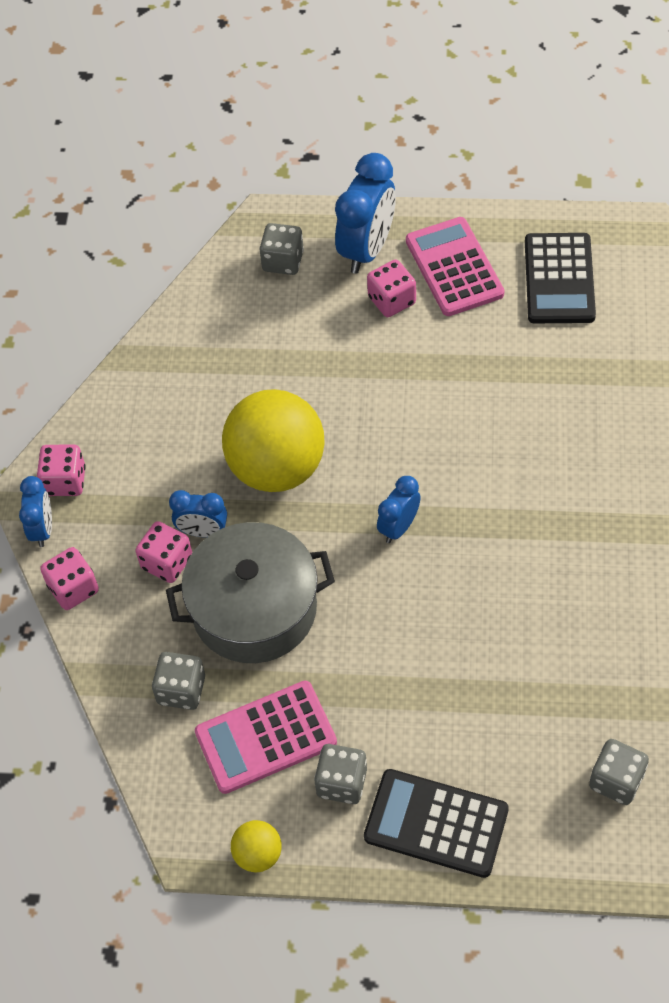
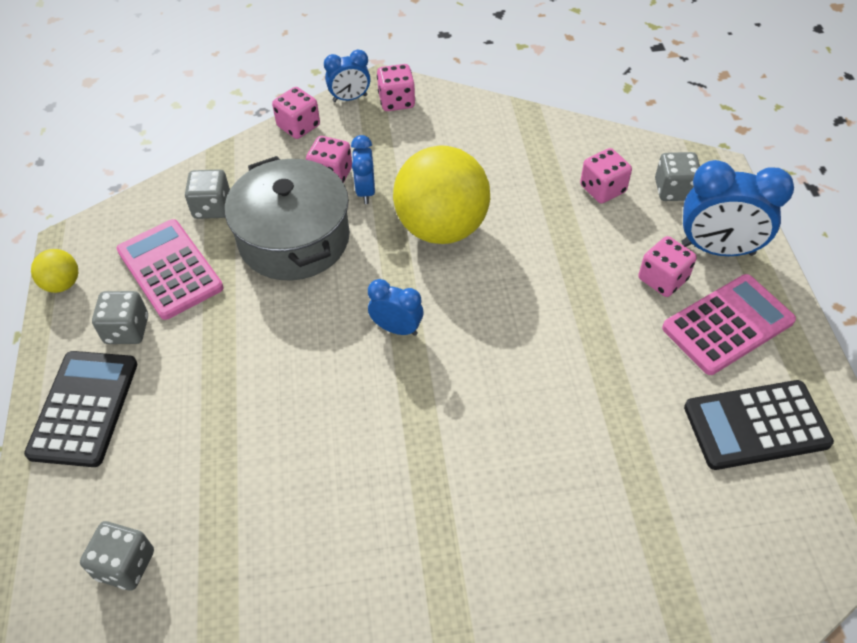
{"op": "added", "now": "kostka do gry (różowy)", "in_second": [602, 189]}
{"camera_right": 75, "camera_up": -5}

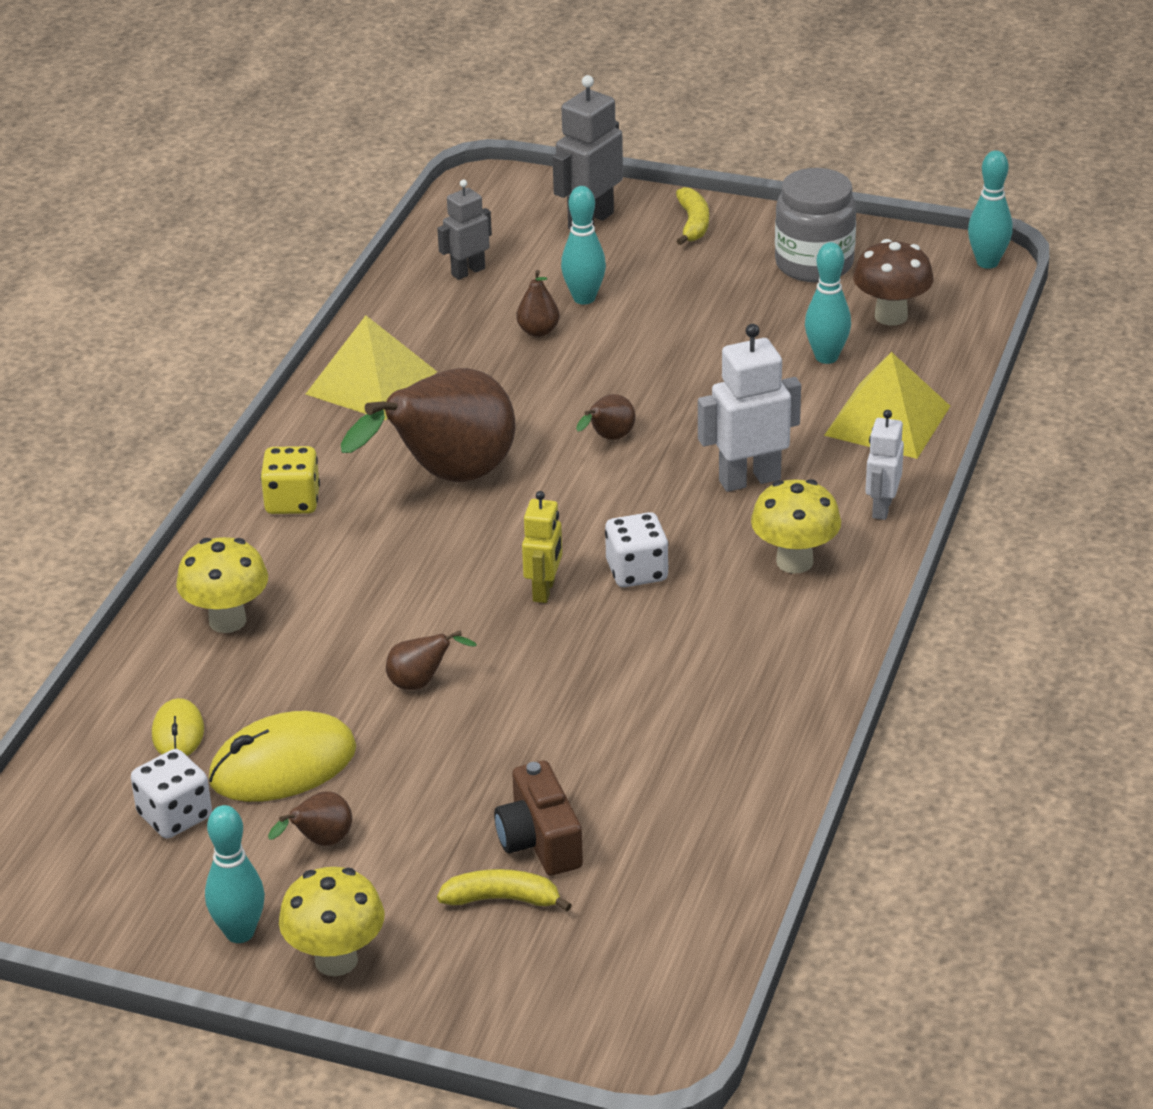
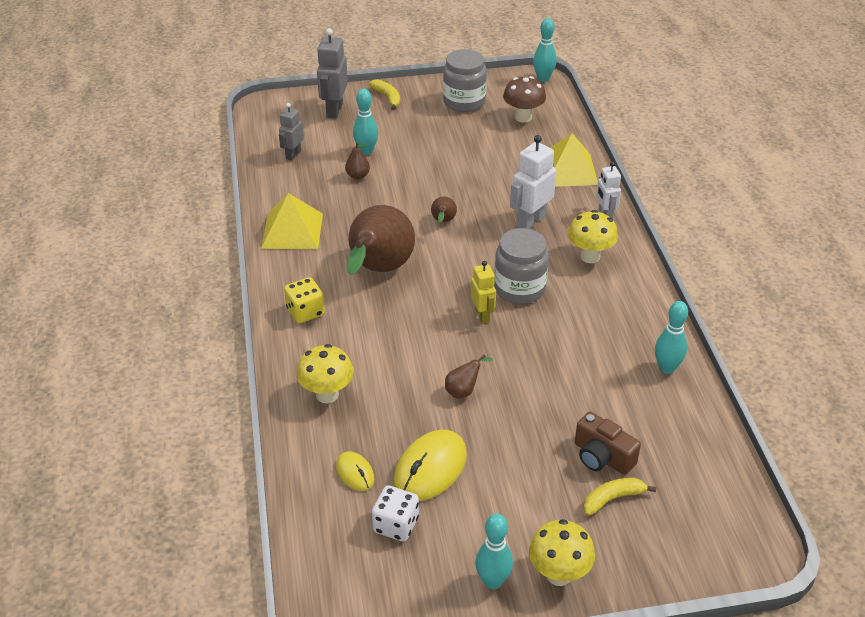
{"op": "removed", "was": "gruszka (brązowy)", "in_first": [320, 842]}
{"op": "replaced", "was": "kostka do gry (biały)", "now": "słoik (szary)", "in_first": [637, 572], "in_second": [519, 288]}
{"op": "moved", "was": "kręgiel (turkusowy)", "in_first": [826, 357], "in_second": [666, 368]}
{"camera_right": -30, "camera_up": 5}

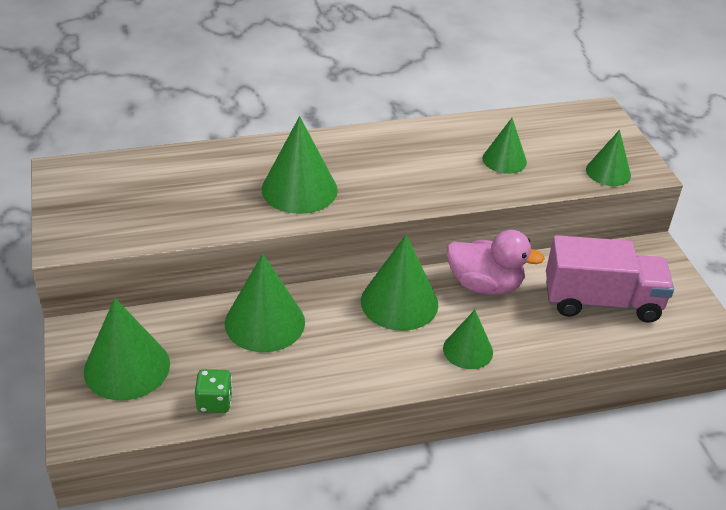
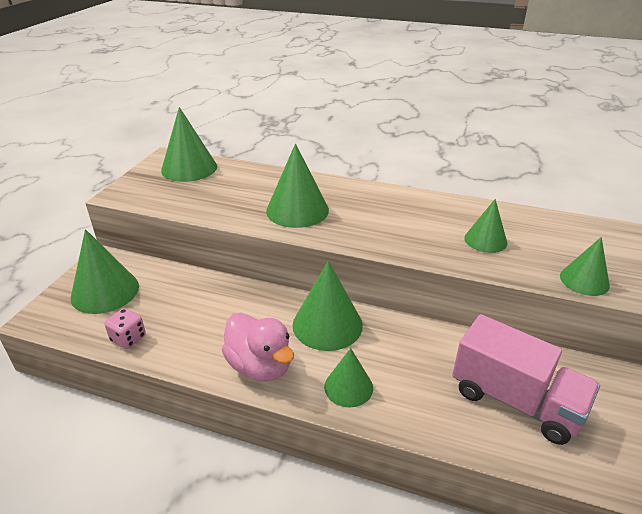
{"op": "recoloured", "was": "kostka do gry (zielony)", "now": "kostka do gry (różowy)", "in_first": [214, 402], "in_second": [128, 338]}
{"op": "moved", "was": "stożek (zielony)", "in_first": [265, 322], "in_second": [189, 168]}
{"op": "moved", "was": "kaczka (różowy)", "in_first": [485, 285], "in_second": [260, 366]}
{"camera_right": 35, "camera_up": -5}

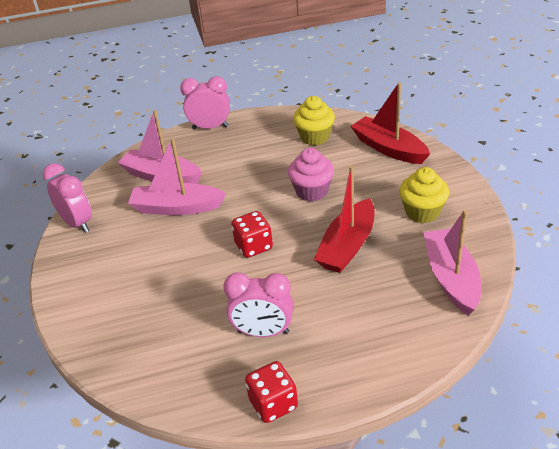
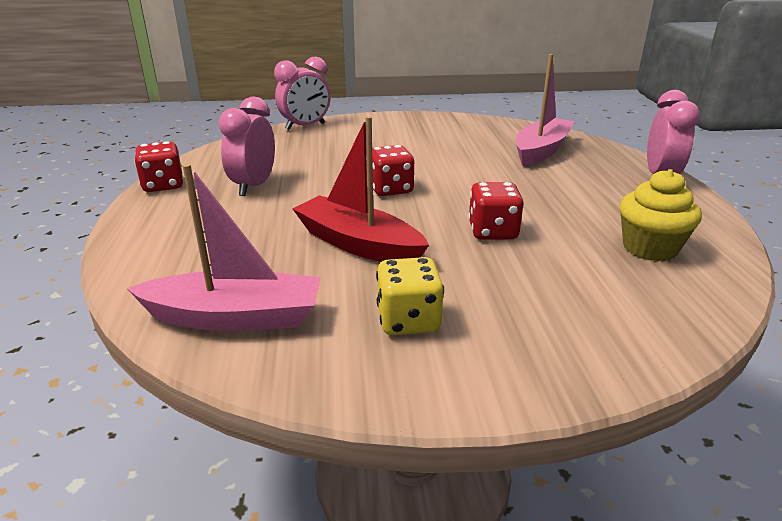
{"op": "moved", "was": "budzik (różowy)", "in_first": [77, 223], "in_second": [305, 127]}
{"op": "removed", "was": "łódka (różowy)", "in_first": [176, 208]}
{"op": "replaced", "was": "muffinka (różowy)", "now": "kostka do gry (czerwony)", "in_first": [312, 191], "in_second": [492, 232]}
{"op": "removed", "was": "łódka (czerwony)", "in_first": [388, 148]}
{"op": "replaced", "was": "muffinka (żółty)", "now": "kostka do gry (żółty)", "in_first": [422, 212], "in_second": [408, 320]}
{"camera_right": 95, "camera_up": -10}

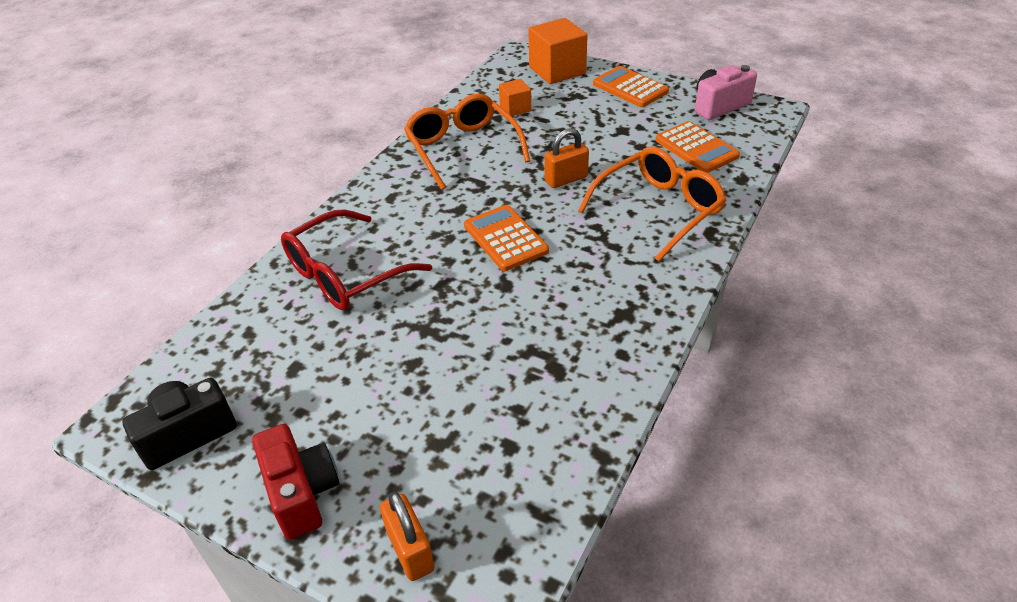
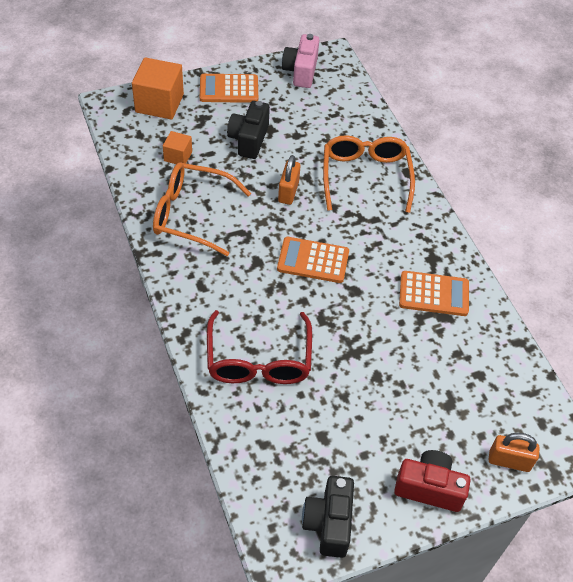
{"op": "moved", "was": "kalkulator (pomarańczowy)", "in_first": [696, 148], "in_second": [434, 294]}
{"op": "added", "now": "aparat fotograficzny (czarny)", "in_second": [249, 140]}
{"camera_right": -55, "camera_up": 10}

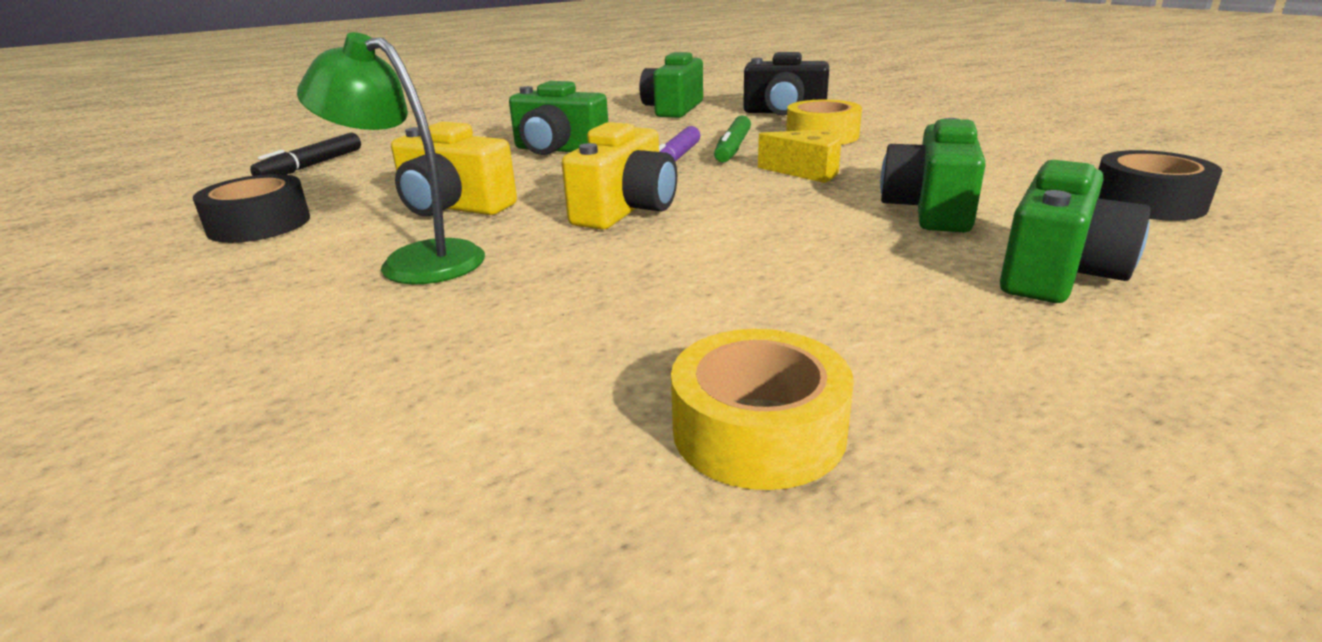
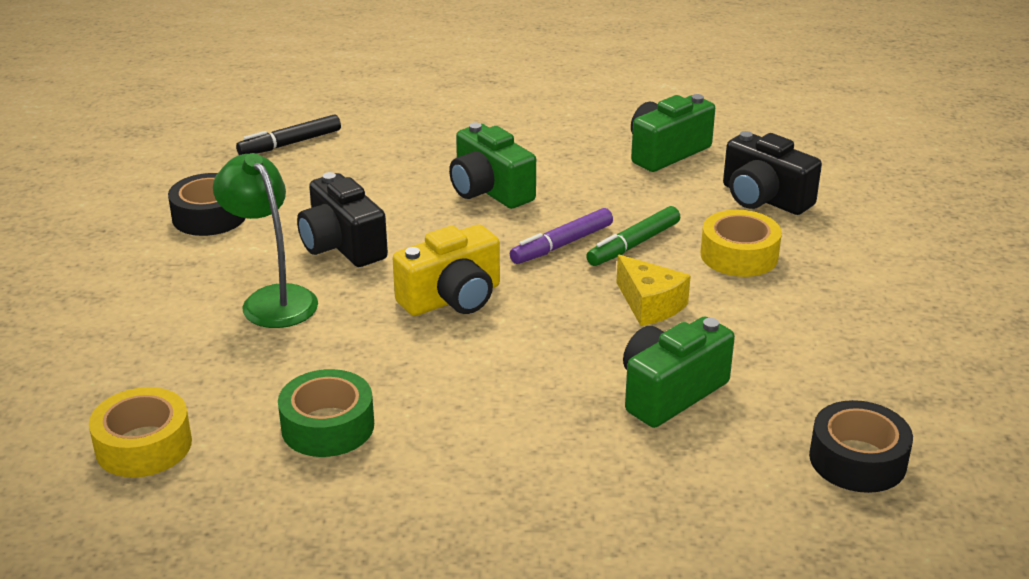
{"op": "recoloured", "was": "aparat fotograficzny (żółty)", "now": "aparat fotograficzny (czarny)", "in_first": [453, 207], "in_second": [342, 245]}
{"op": "moved", "was": "taśma klejąca (żółty)", "in_first": [758, 430], "in_second": [143, 445]}
{"op": "removed", "was": "aparat fotograficzny (zielony)", "in_first": [1057, 273]}
{"op": "added", "now": "taśma klejąca (zielony)", "in_second": [327, 426]}
{"camera_right": 30, "camera_up": 5}

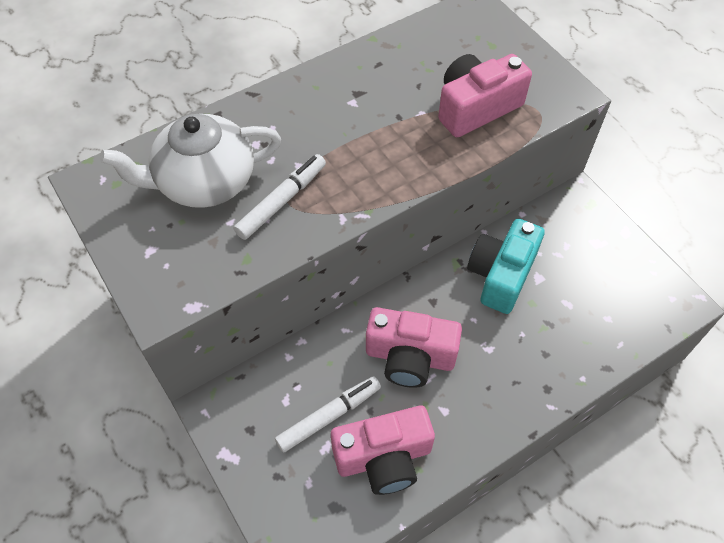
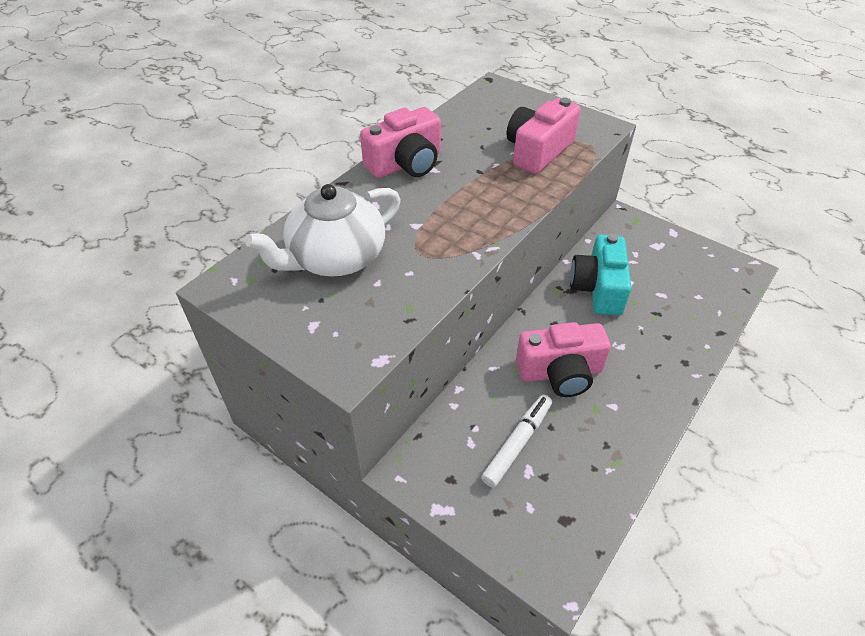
{"op": "removed", "was": "flamaster (biały)", "in_first": [282, 201]}
{"op": "moved", "was": "aparat fotograficzny (różowy)", "in_first": [384, 458], "in_second": [406, 164]}
{"camera_right": -20, "camera_up": -10}

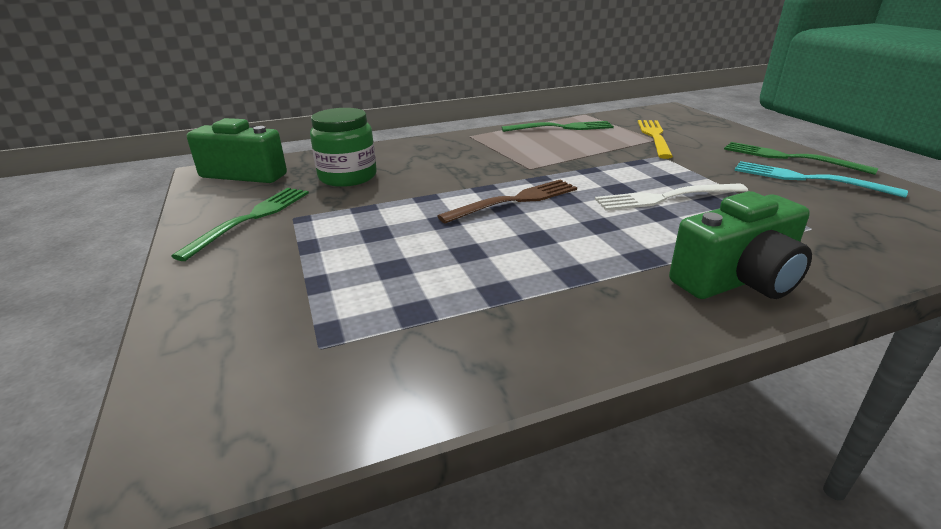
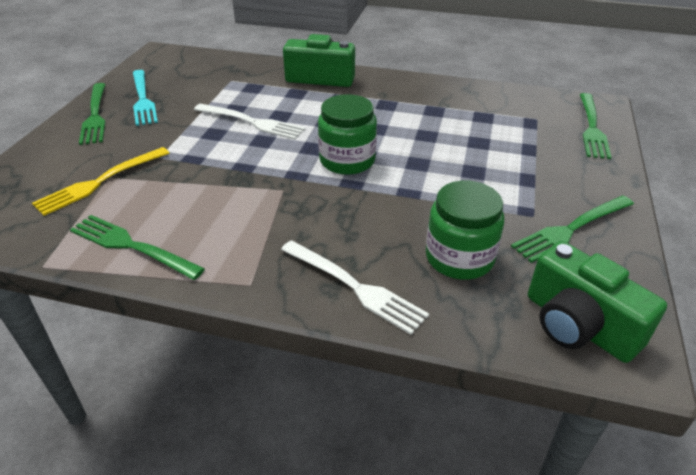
{"op": "replaced", "was": "widelec (brązowy)", "now": "słoik (zielony)", "in_first": [515, 200], "in_second": [347, 160]}
{"op": "added", "now": "widelec (biały)", "in_second": [355, 287]}
{"op": "added", "now": "widelec (zielony)", "in_second": [592, 128]}
{"camera_right": -145, "camera_up": 10}

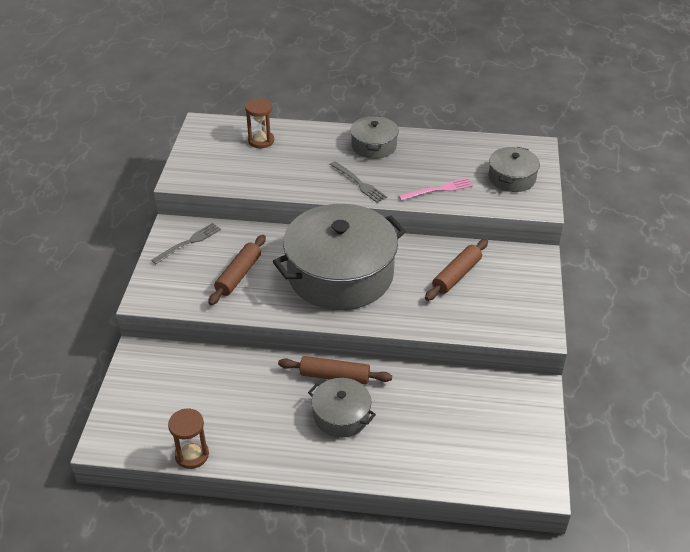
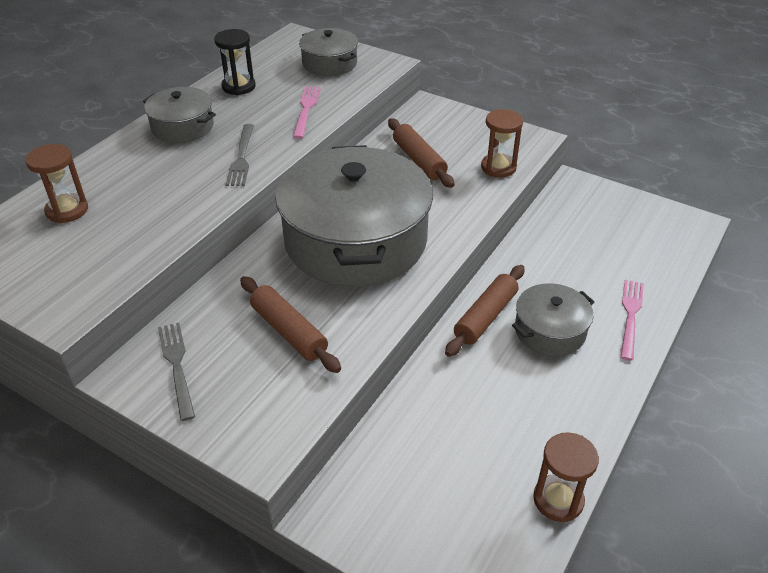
{"op": "turned", "was": "widelec (szary)", "in_first": [359, 183], "in_second": [241, 157], "clockwise": 105}
{"op": "added", "now": "klepsydra (czarny)", "in_second": [239, 86]}
{"op": "added", "now": "klepsydra (brązowy)", "in_second": [498, 167]}
{"op": "added", "now": "widelec (różowy)", "in_second": [630, 315]}
{"camera_right": -65, "camera_up": 0}

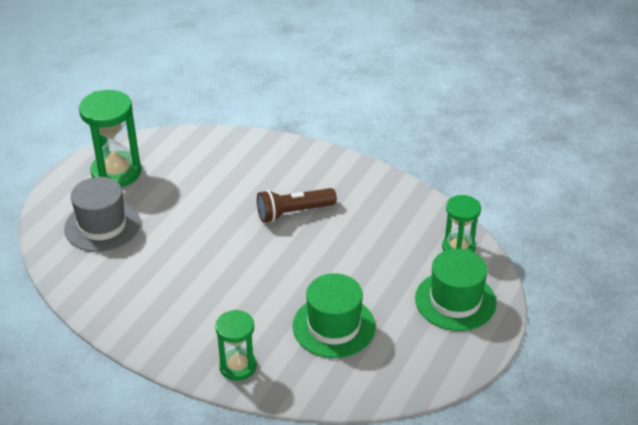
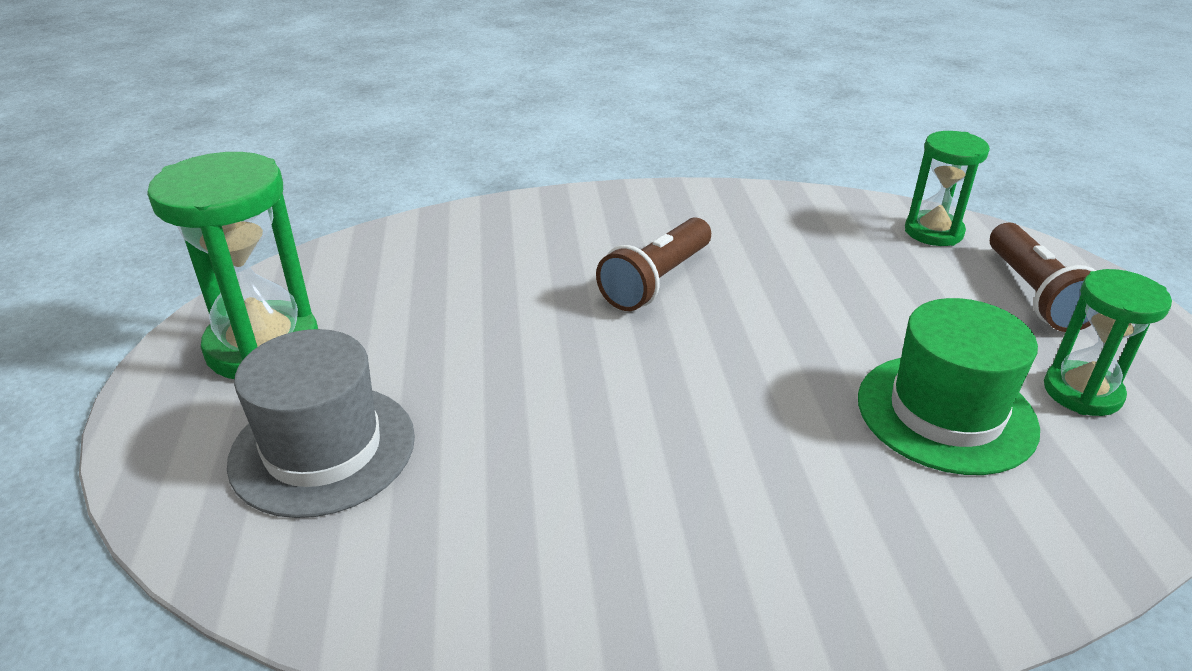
{"op": "moved", "was": "klepsydra (zielony)", "in_first": [238, 366], "in_second": [1082, 392]}
{"op": "replaced", "was": "kapelusz (zielony)", "now": "latarka (brązowy)", "in_first": [455, 301], "in_second": [1034, 294]}
{"camera_right": -35, "camera_up": -5}

